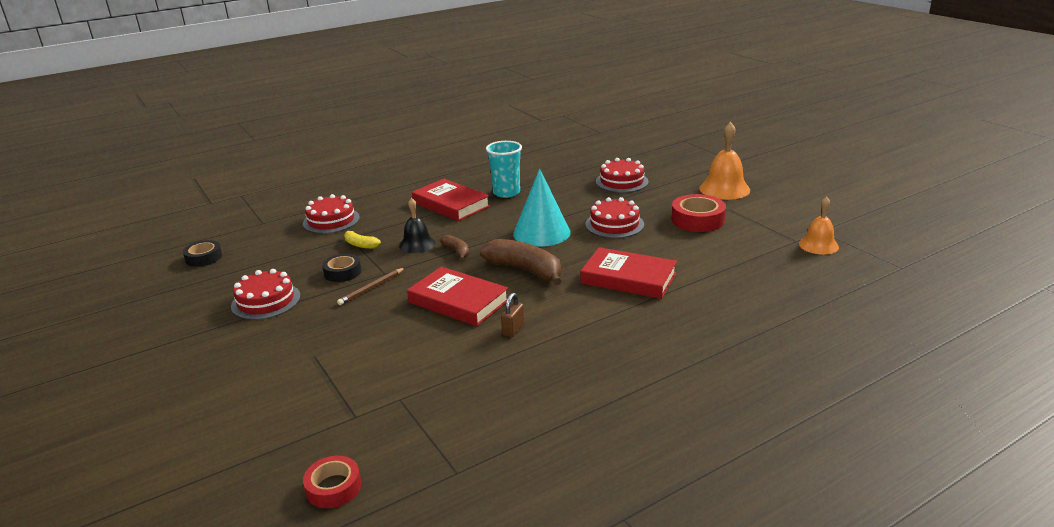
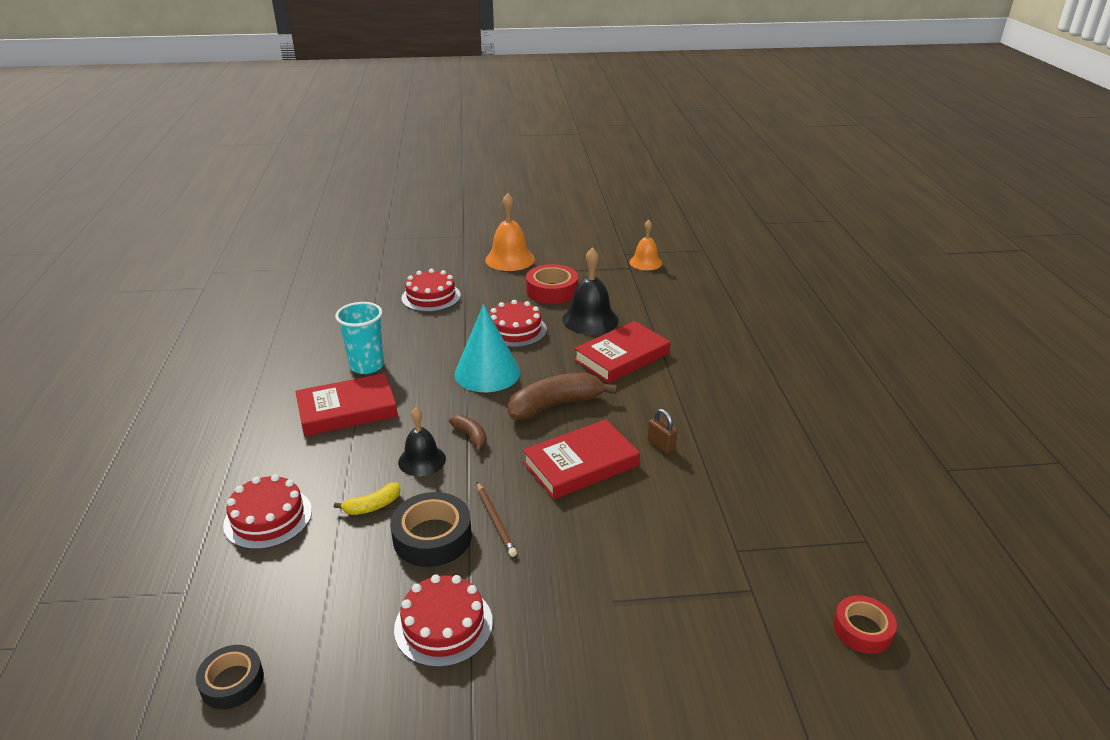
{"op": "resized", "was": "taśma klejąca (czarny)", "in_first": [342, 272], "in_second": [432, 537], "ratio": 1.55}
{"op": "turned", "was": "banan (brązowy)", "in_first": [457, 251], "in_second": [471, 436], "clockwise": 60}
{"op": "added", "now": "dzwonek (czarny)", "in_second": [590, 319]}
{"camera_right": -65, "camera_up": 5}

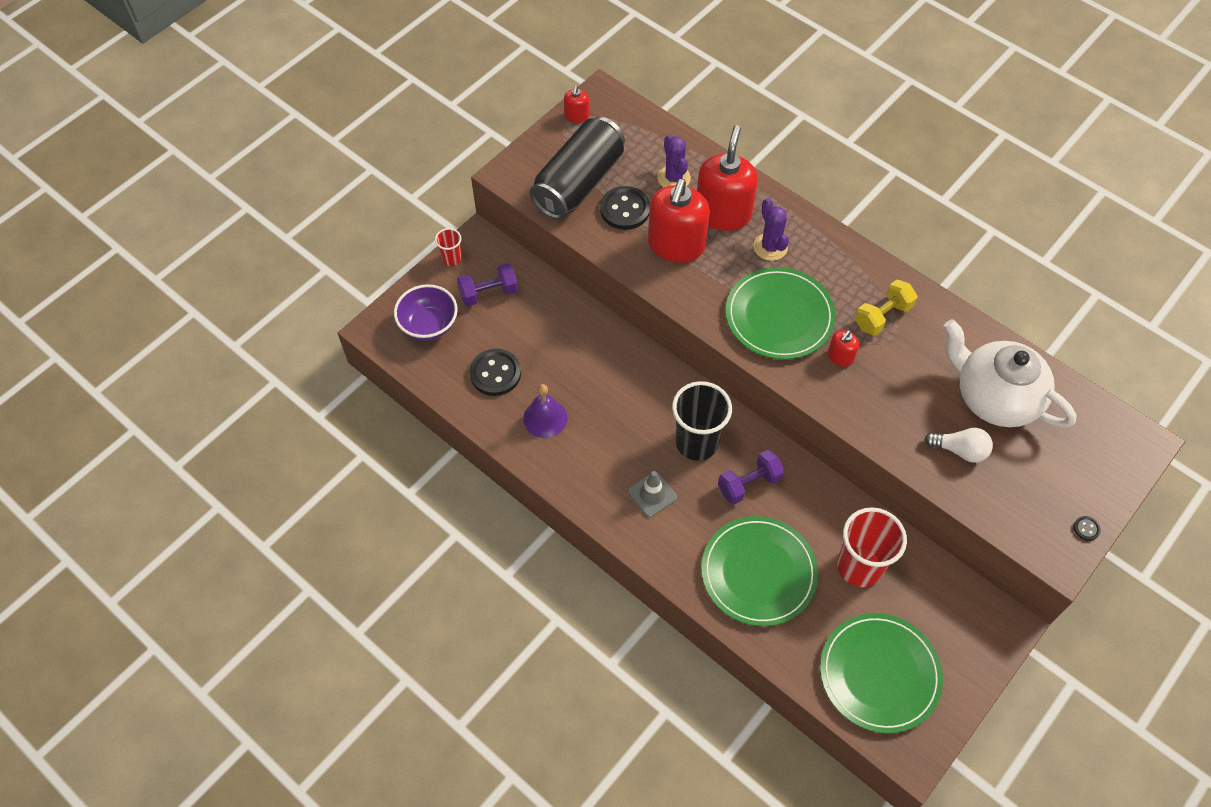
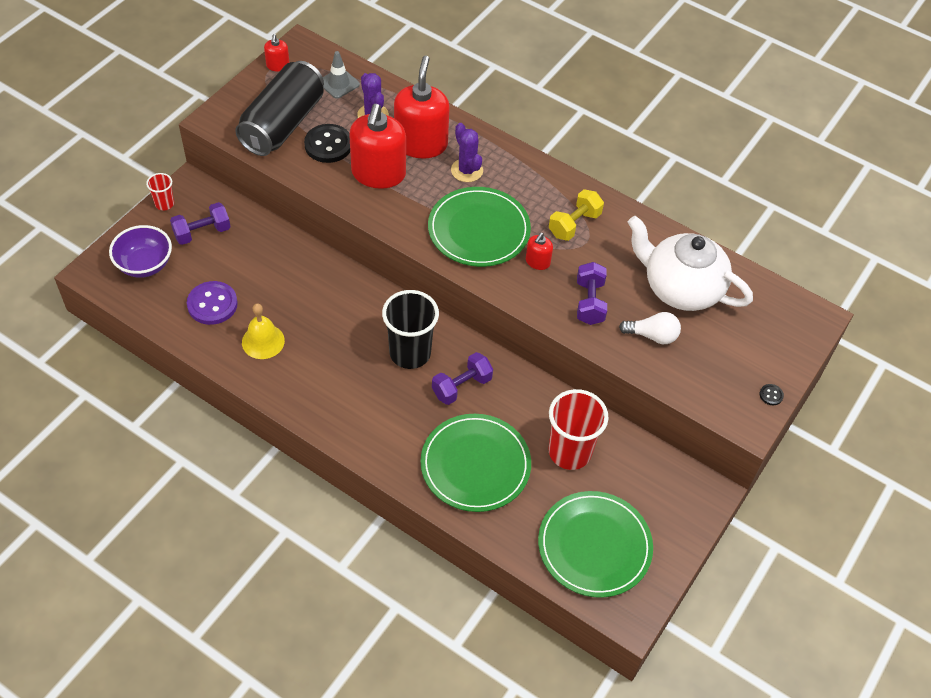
{"op": "recoloured", "was": "guzik (czarny)", "now": "guzik (fioletowy)", "in_first": [495, 373], "in_second": [212, 304]}
{"op": "recoloured", "was": "dzwonek (fioletowy)", "now": "dzwonek (żółty)", "in_first": [545, 418], "in_second": [263, 341]}
{"op": "moved", "was": "pachołek (szary)", "in_first": [652, 494], "in_second": [338, 83]}
{"op": "added", "now": "hantel (fioletowy)", "in_second": [589, 302]}
{"camera_right": -10, "camera_up": -5}

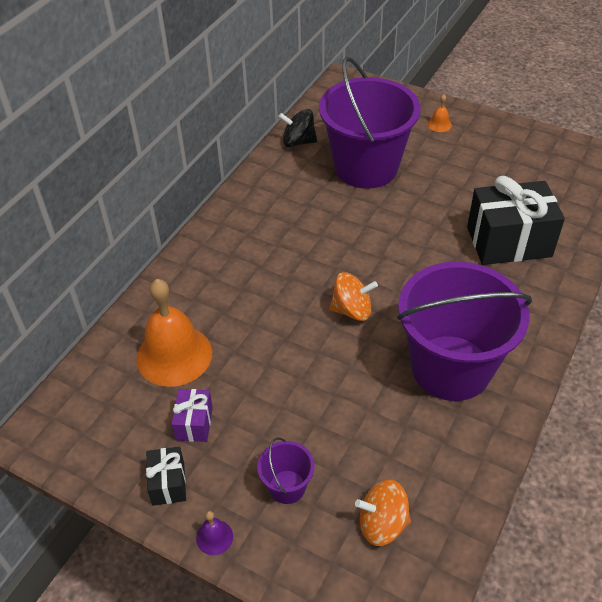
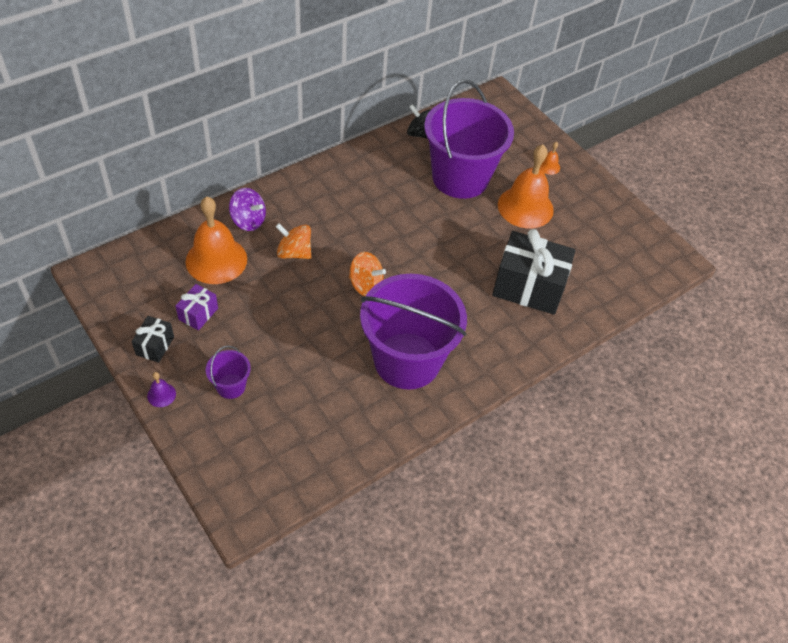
{"op": "moved", "was": "bączek (pomarańczowy)", "in_first": [382, 524], "in_second": [294, 253]}
{"op": "added", "now": "bączek (fioletowy)", "in_second": [248, 221]}
{"op": "added", "now": "dzwonek (pomarańczowy)", "in_second": [525, 207]}
{"camera_right": 20, "camera_up": 5}

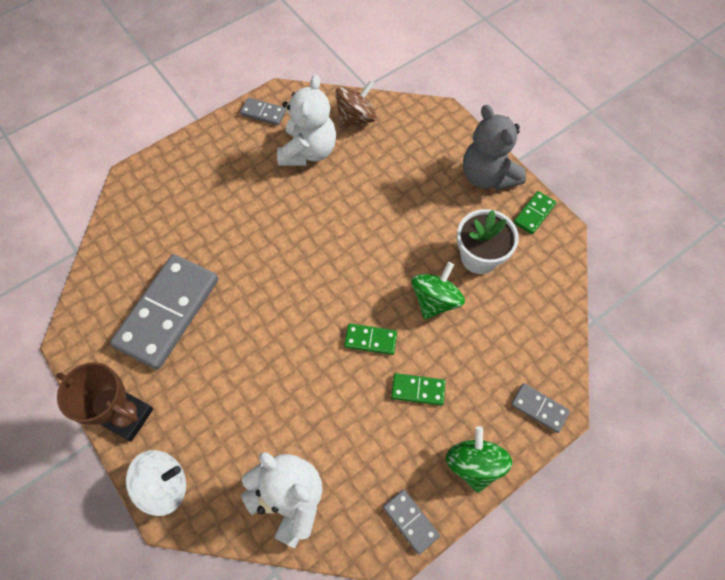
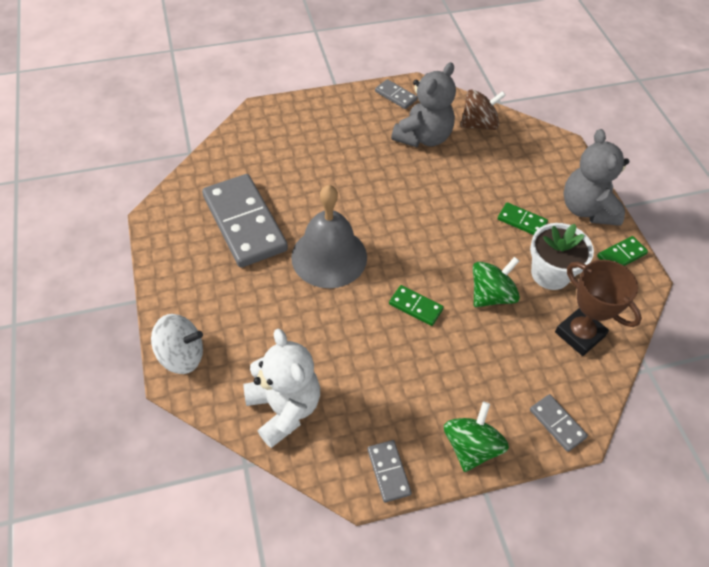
{"op": "moved", "was": "puchar (brązowy)", "in_first": [127, 416], "in_second": [579, 334]}
{"op": "turned", "was": "kostka domina (szary)", "in_first": [168, 312], "in_second": [245, 223], "clockwise": -75}
{"op": "recoloured", "was": "miś (biały)", "now": "miś (szary)", "in_first": [308, 151], "in_second": [423, 137]}
{"op": "moved", "was": "kostka domina (zielony)", "in_first": [418, 390], "in_second": [522, 221]}
{"op": "added", "now": "dzwonek (szary)", "in_second": [329, 257]}
{"camera_right": 20, "camera_up": -10}

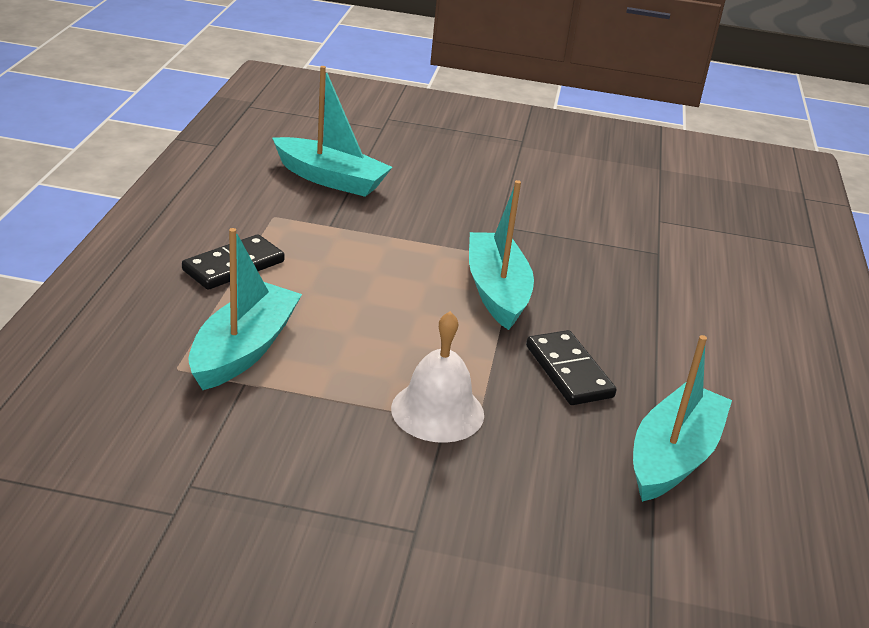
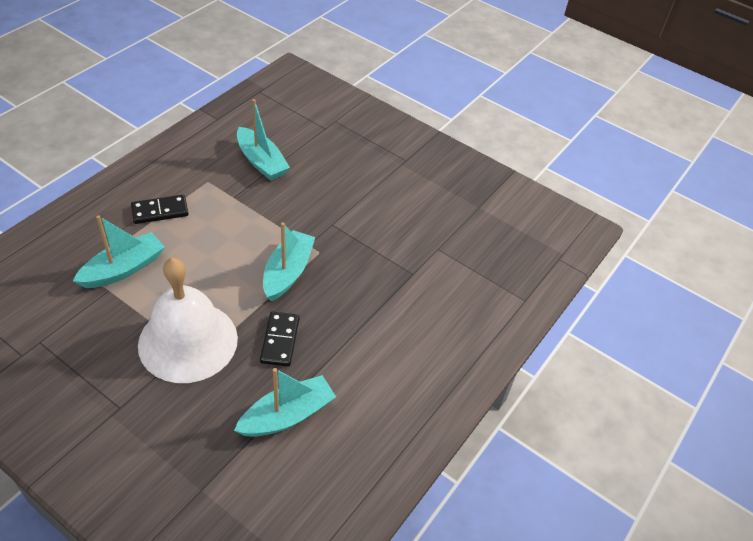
{"op": "resized", "was": "dzwonek (biały)", "in_first": [437, 411], "in_second": [188, 341], "ratio": 1.86}
{"camera_right": 25, "camera_up": 15}

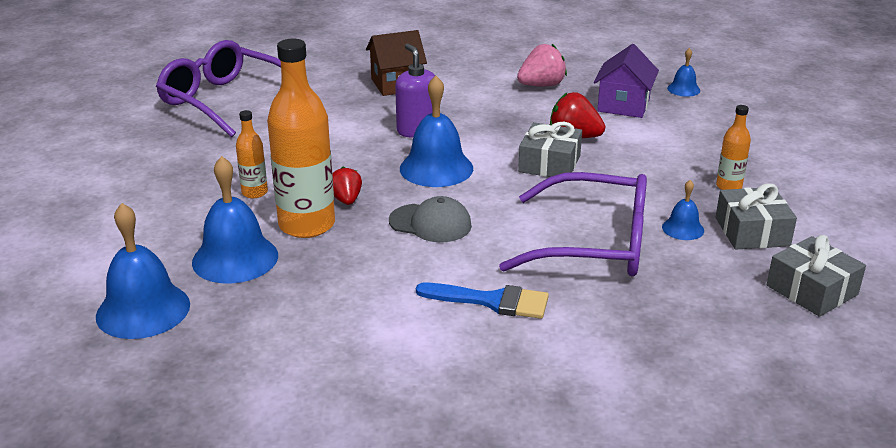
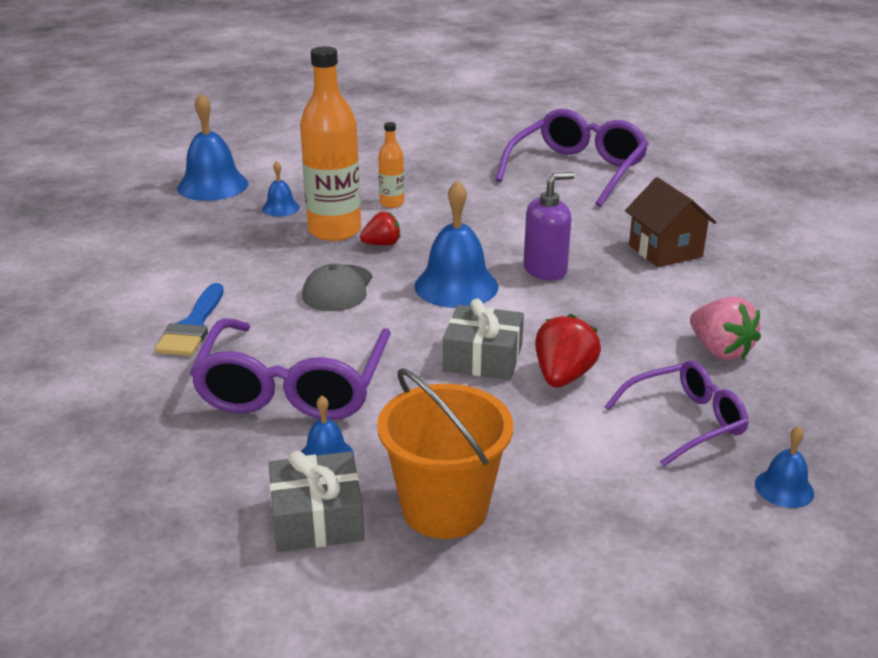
{"op": "resized", "was": "dzwonek (niebieski)", "in_first": [235, 258], "in_second": [280, 208], "ratio": 0.51}
{"op": "replaced", "was": "domek (fioletowy)", "now": "okulary (fioletowy)", "in_first": [623, 106], "in_second": [685, 421]}
{"op": "replaced", "was": "butelka (pomarańczowy)", "now": "wiadro (pomarańczowy)", "in_first": [729, 186], "in_second": [445, 508]}
{"op": "removed", "was": "prezent (szary)", "in_first": [811, 290]}
{"camera_right": 85, "camera_up": 0}

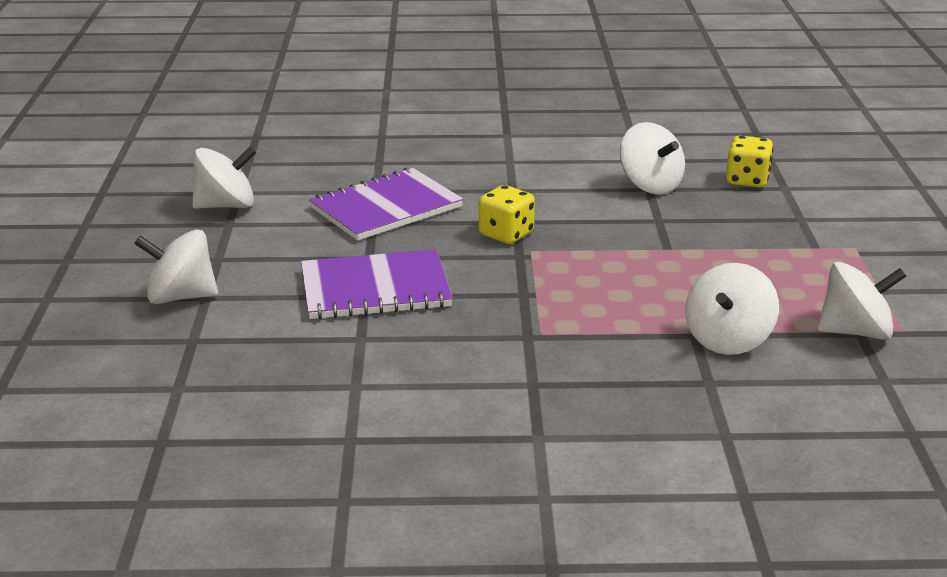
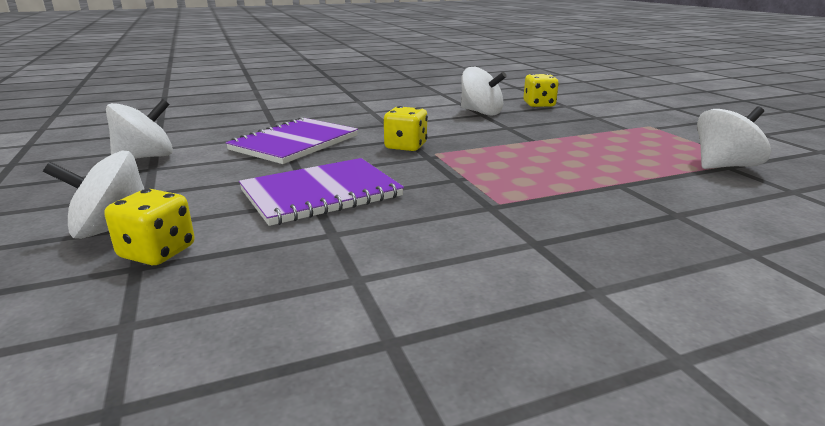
{"op": "removed", "was": "bączek (biały)", "in_first": [728, 340]}
{"op": "added", "now": "kostka do gry (żółty)", "in_second": [157, 252]}
{"camera_right": -20, "camera_up": -5}

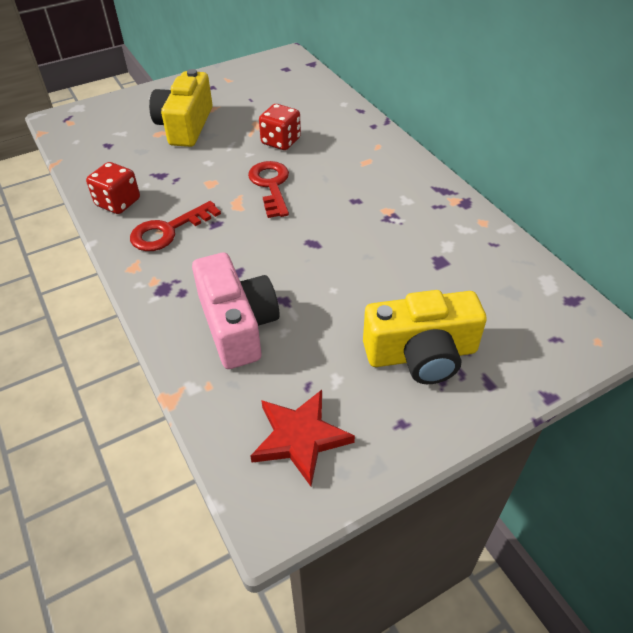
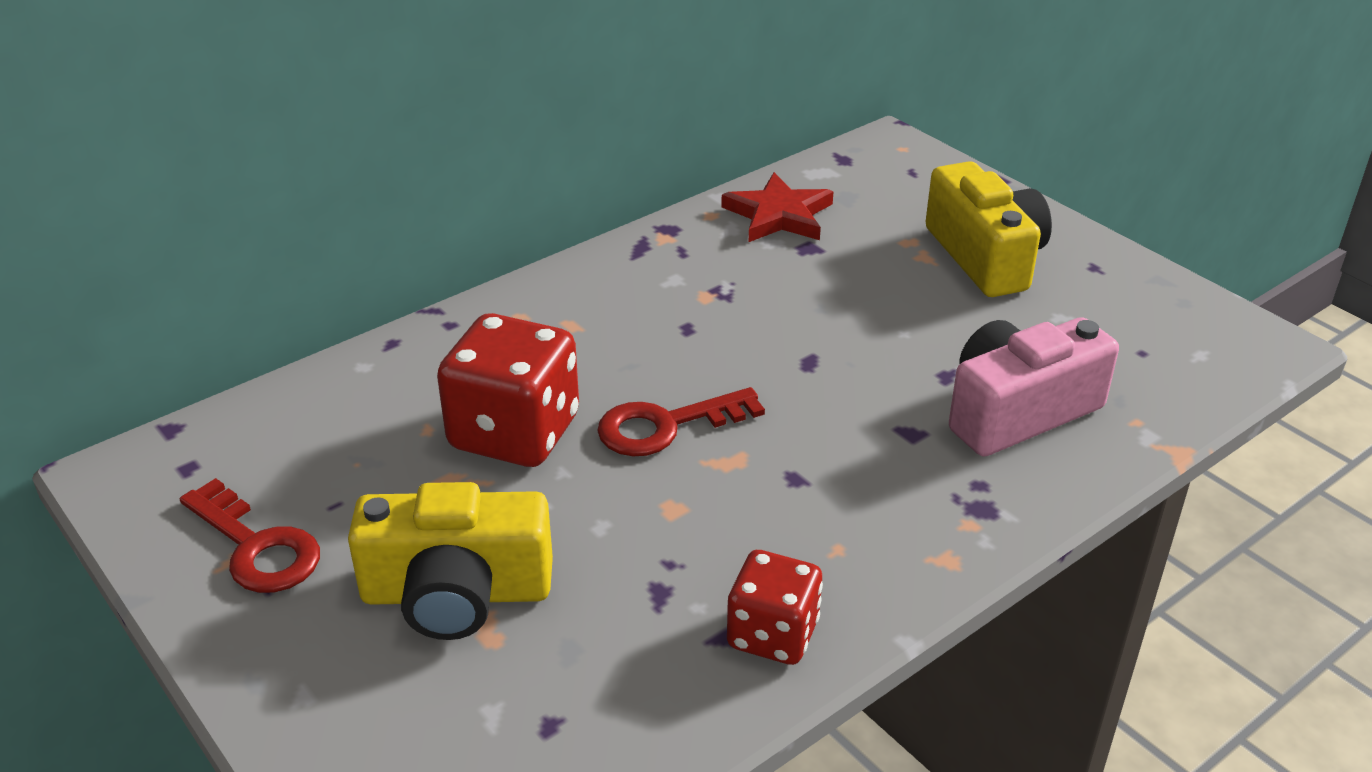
{"op": "moved", "was": "klucz (czerwony)", "in_first": [168, 231], "in_second": [257, 547]}
{"op": "moved", "was": "gwiazda (czerwony)", "in_first": [300, 438], "in_second": [779, 215]}
{"op": "resized", "was": "kostka do gry (czerwony)", "in_first": [281, 141], "in_second": [514, 433], "ratio": 1.61}
{"camera_right": -100, "camera_up": -10}

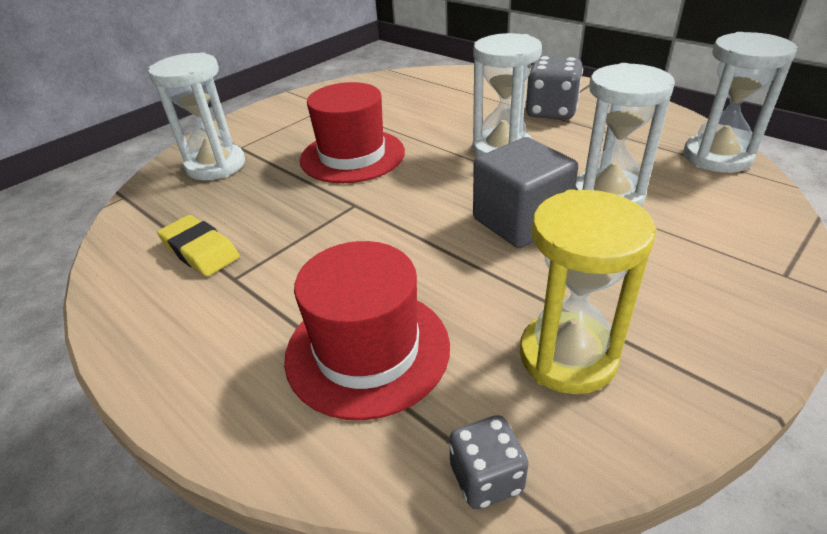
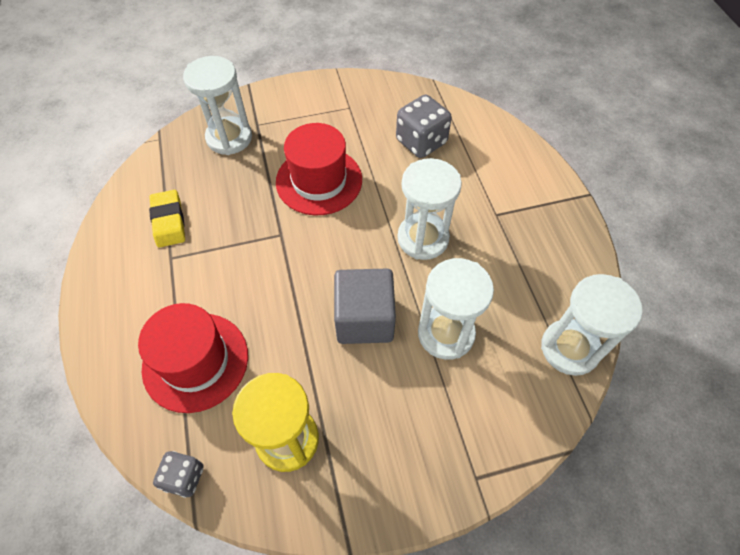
{"op": "moved", "was": "kostka do gry (szary)", "in_first": [551, 112], "in_second": [421, 142]}
{"camera_right": 30, "camera_up": 20}

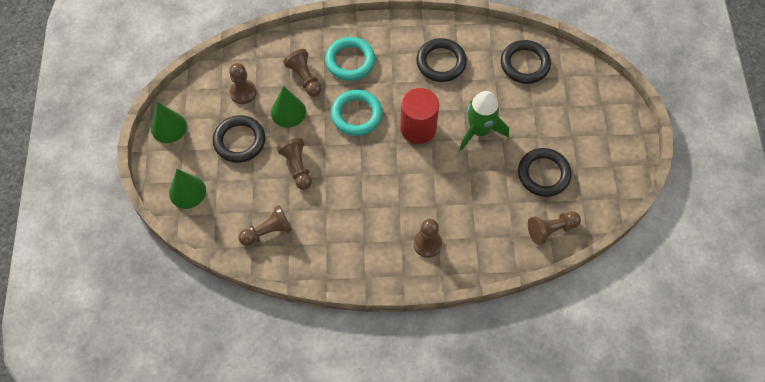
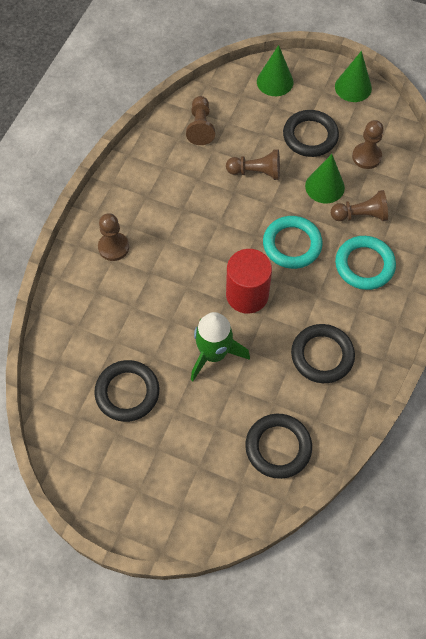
{"op": "removed", "was": "pionek (brązowy)", "in_first": [551, 230]}
{"camera_right": 115, "camera_up": 0}

